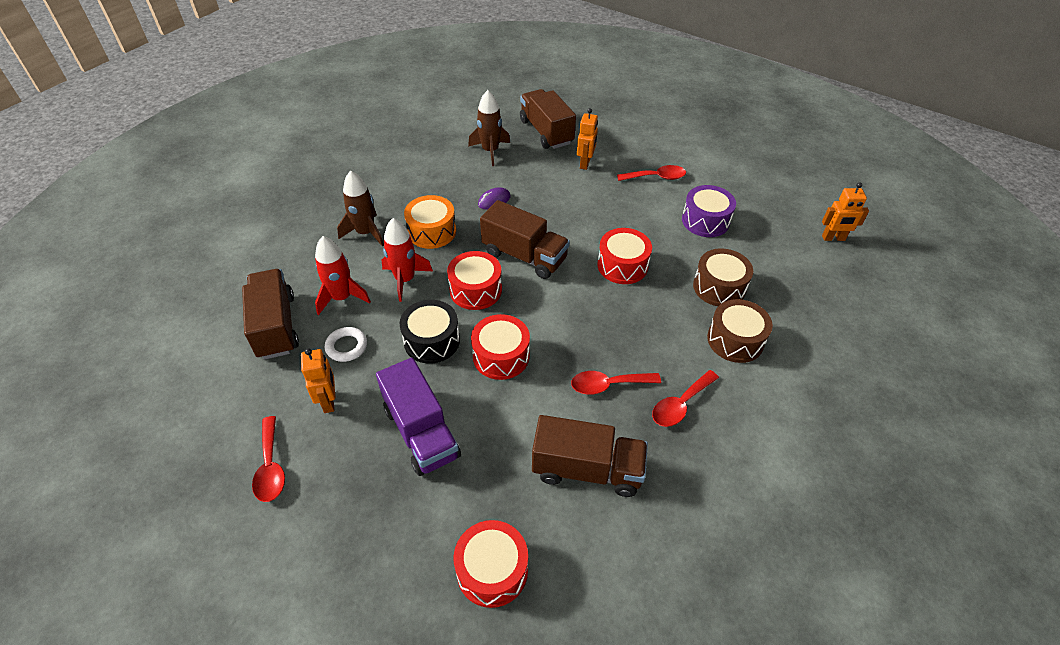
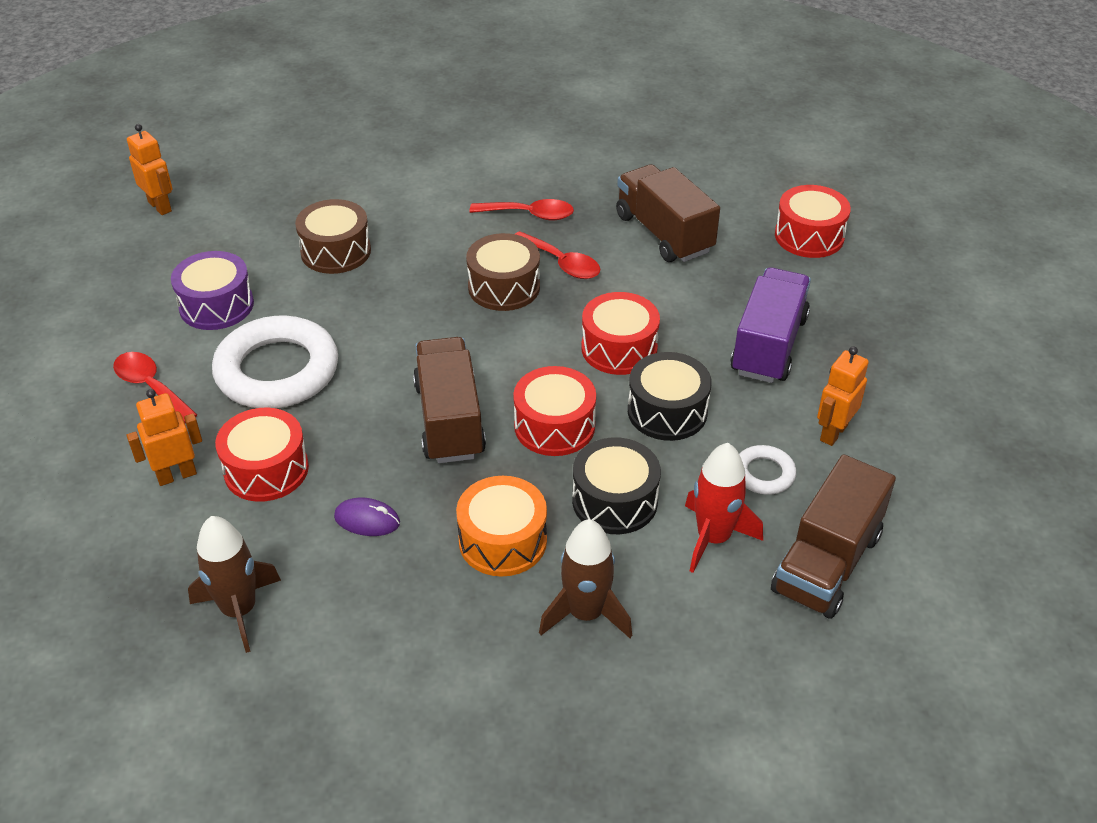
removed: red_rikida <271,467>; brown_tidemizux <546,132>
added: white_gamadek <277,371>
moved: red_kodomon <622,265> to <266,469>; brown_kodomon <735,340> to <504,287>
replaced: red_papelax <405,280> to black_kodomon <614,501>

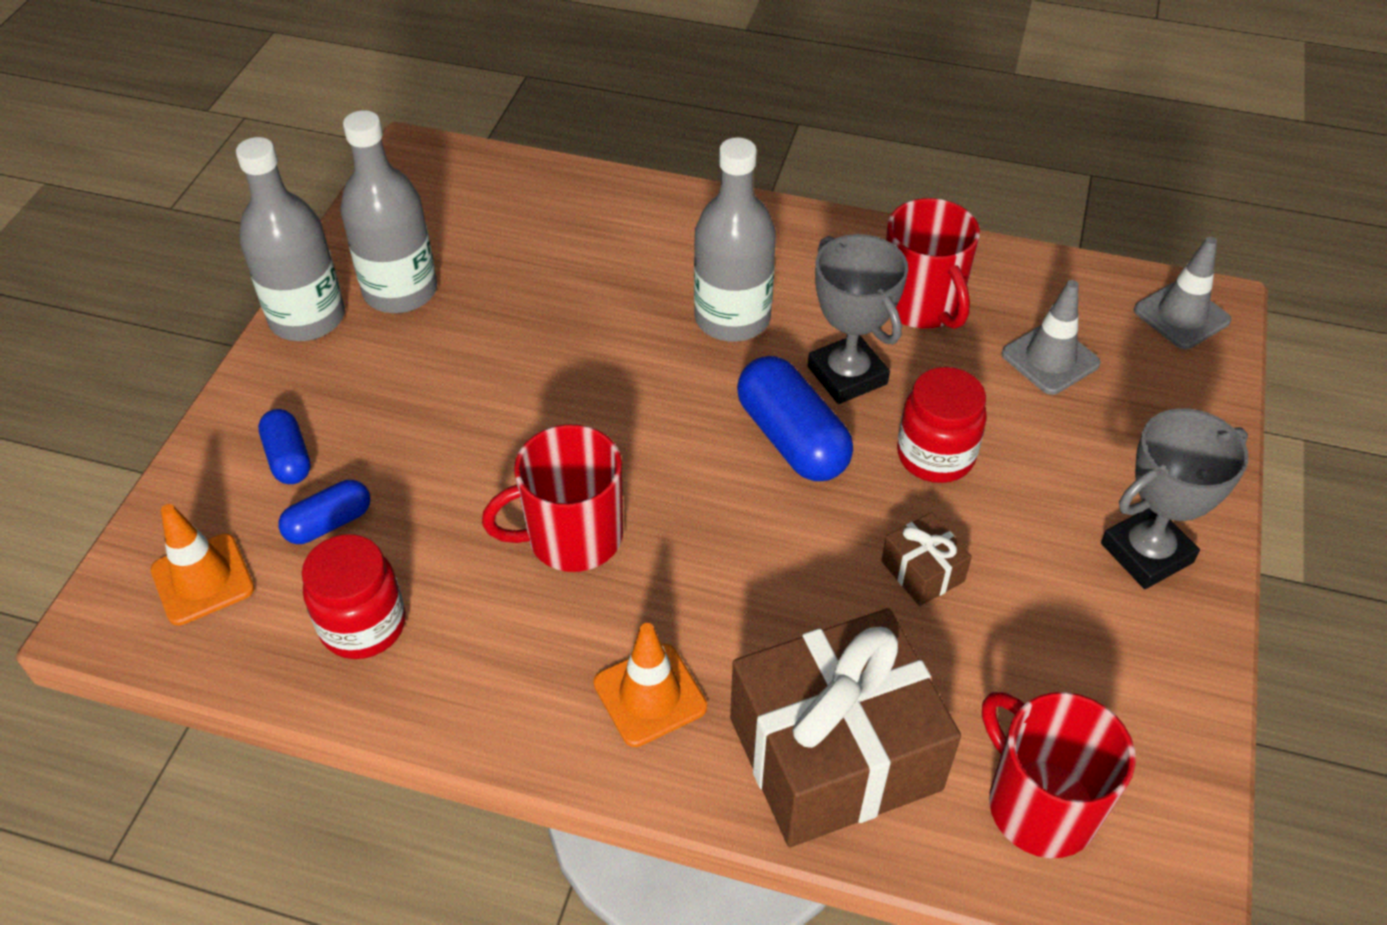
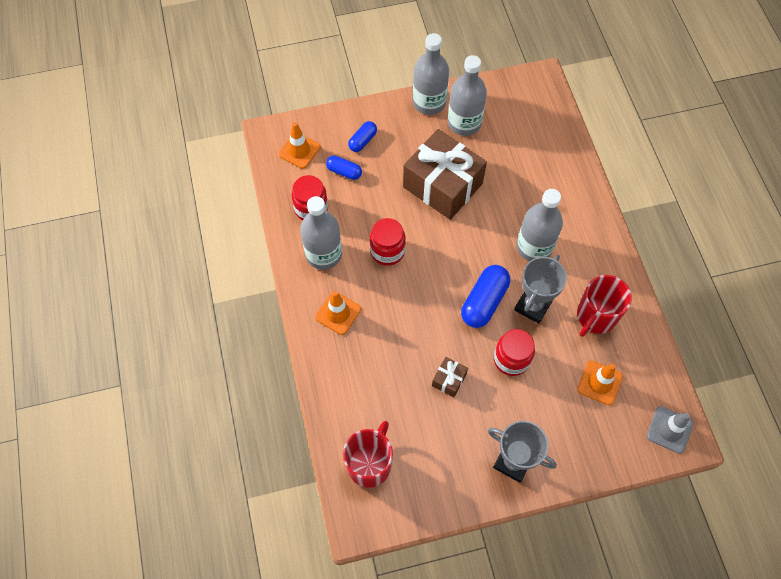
added: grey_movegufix <324,254>
moved: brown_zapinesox <835,754> to <442,185>
replaced: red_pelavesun <572,537> to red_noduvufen <387,251>
recoloured: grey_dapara <1050,359> to orange_dapara <599,383>

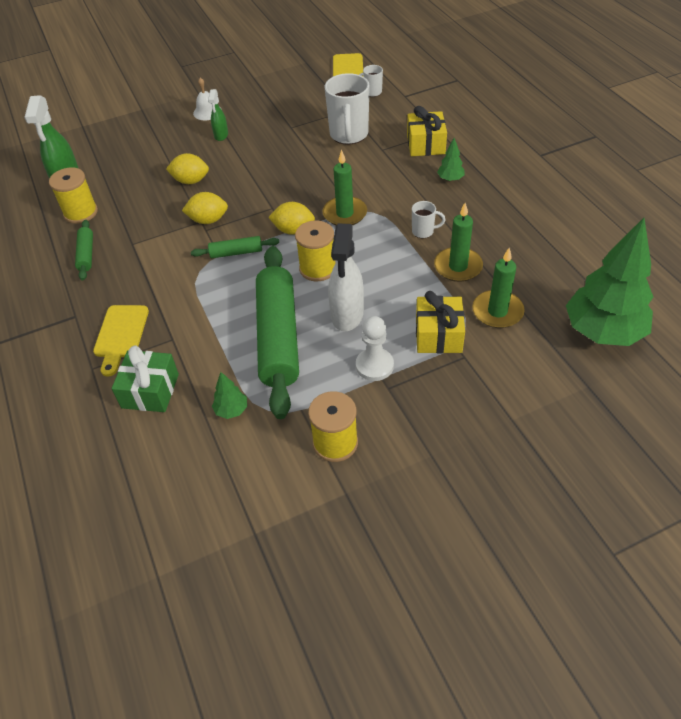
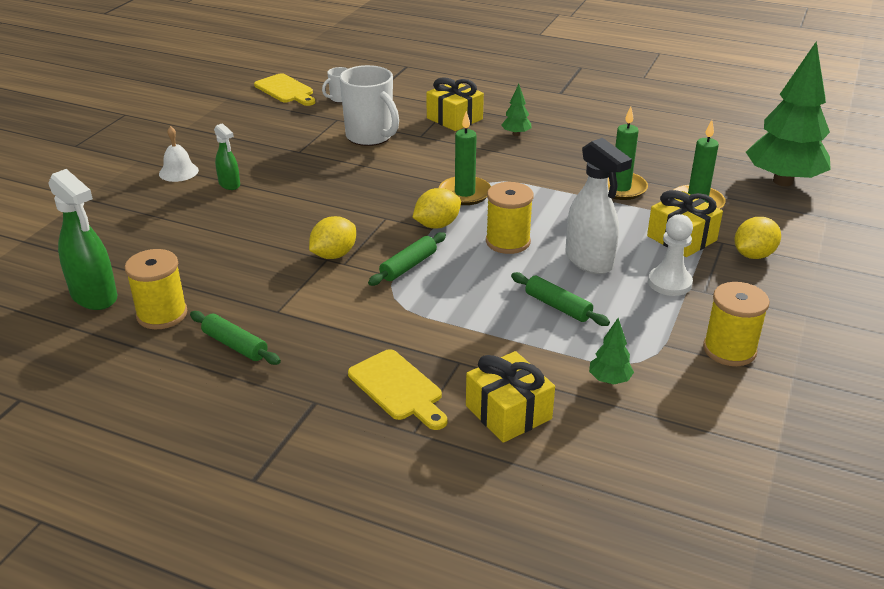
removed: white_pelavesun <423,231>
moved: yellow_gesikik <191,181> to <753,255>
recoloured: green_zapinesox <150,391> to yellow_zapinesox <508,412>
resized: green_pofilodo <278,337> = <558,306> x0.45

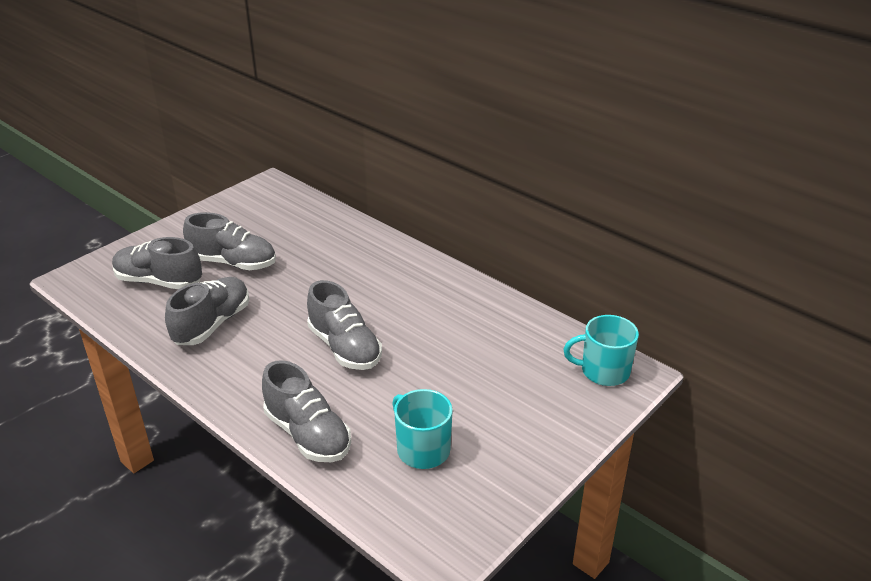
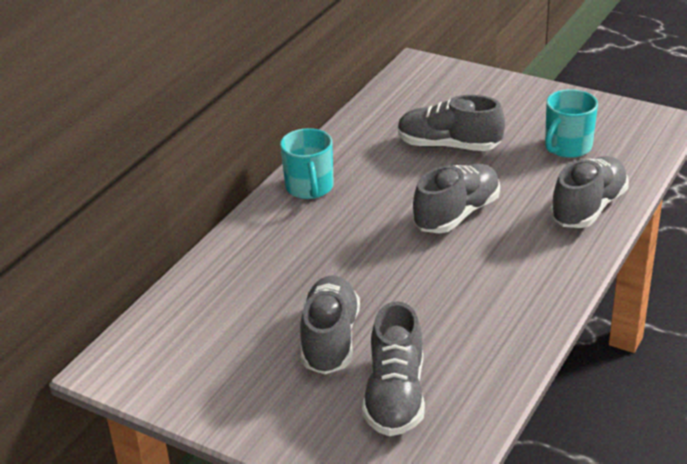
moved: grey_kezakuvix <212,324> to <448,146>; turquoise_pelavesun <603,371> to <310,188>

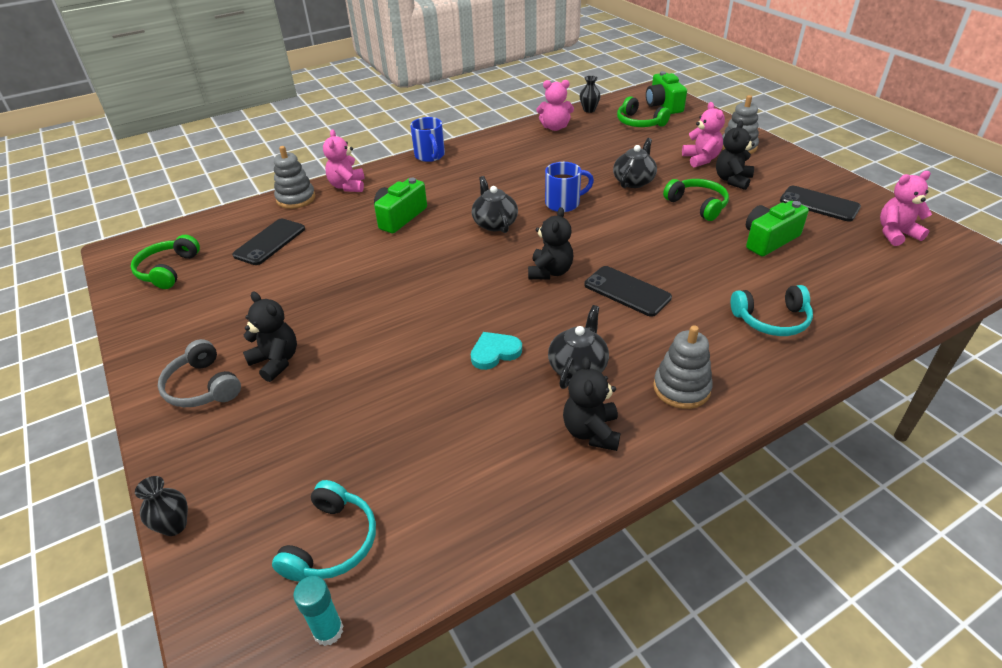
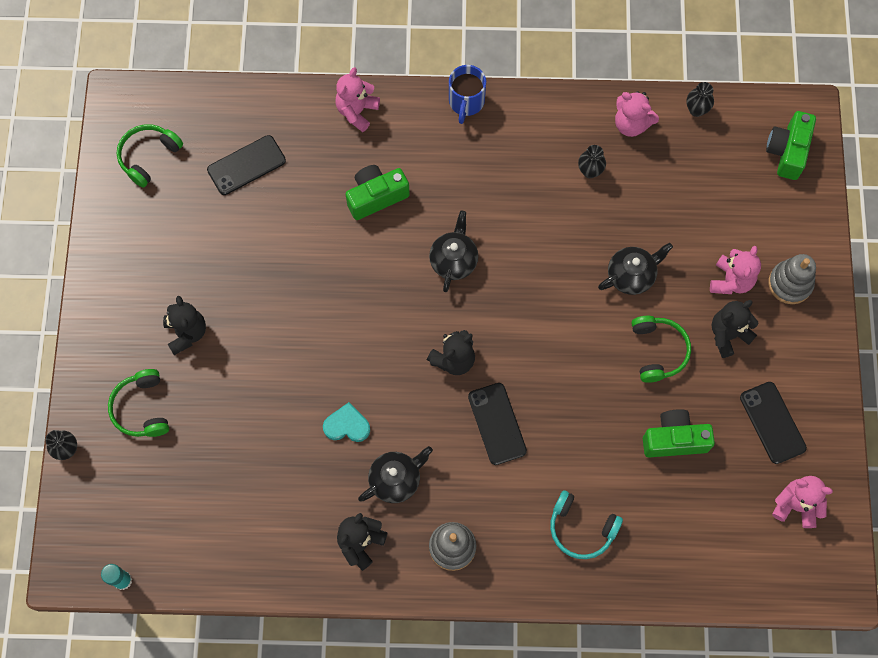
removed: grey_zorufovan <202,386>; turquoise_zorufovan <332,542>; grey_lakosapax <296,198>; blue_pelavesun <564,203>
added: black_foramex <590,171>
moved: green_zorufovan <639,122> to <142,408>

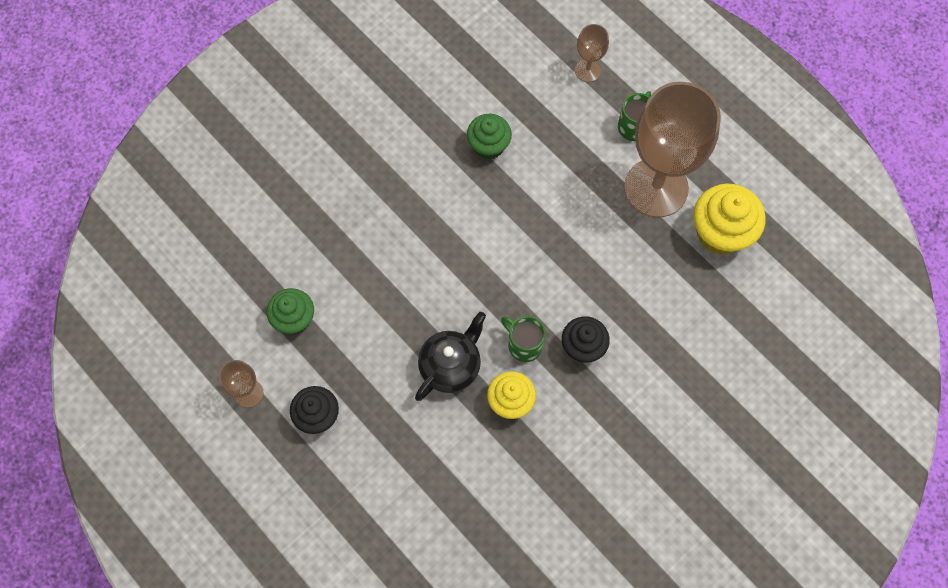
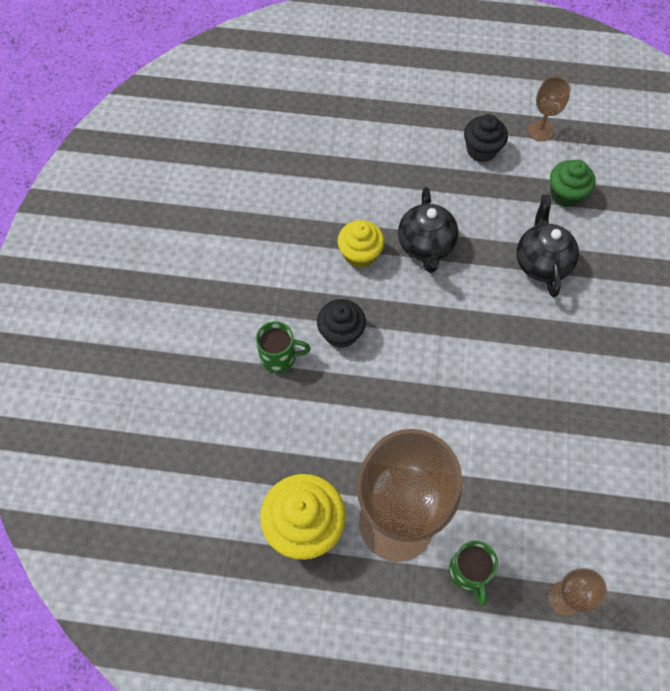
removed: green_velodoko <488,146>
added: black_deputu <541,262>
moved: green_pelavesun <524,344> to <279,357>

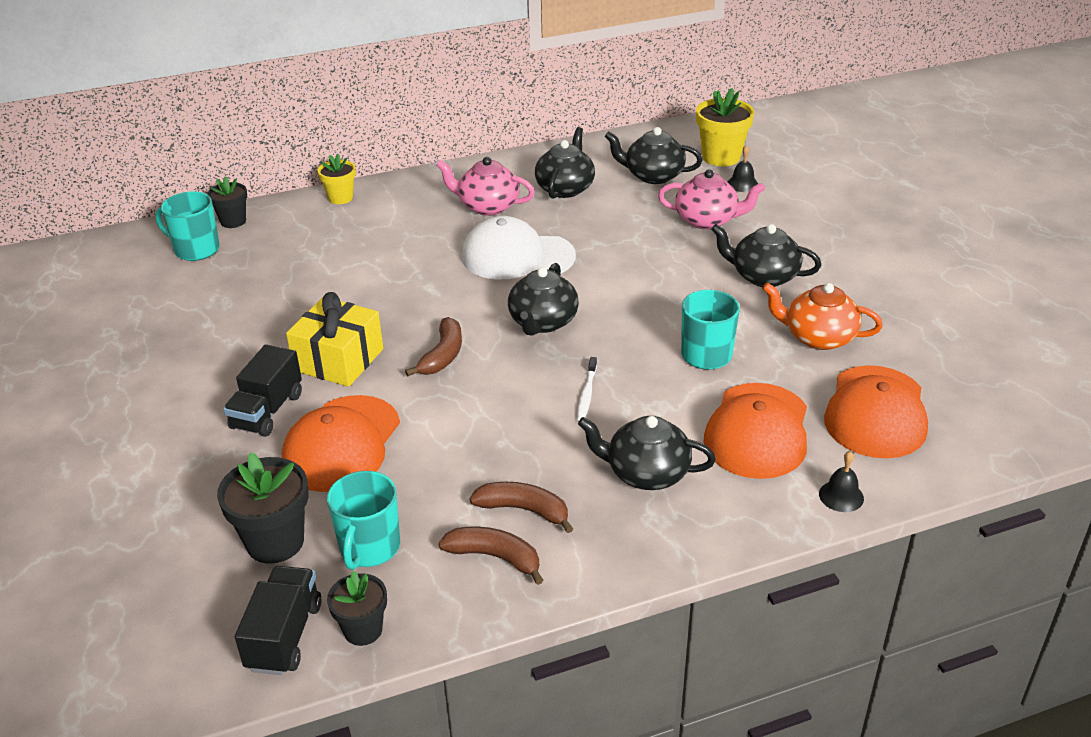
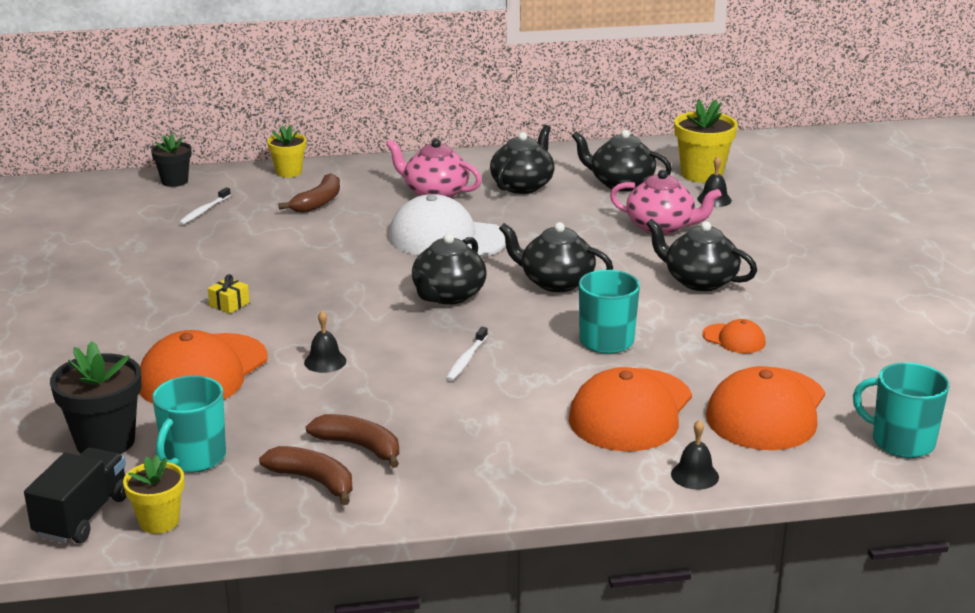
removed: black_tidemizux <267,411>
added: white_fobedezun <204,211>; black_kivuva <325,361>
moved: turquoise_pelavesun <196,249> to <901,441>; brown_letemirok <443,355> to <318,202>; black_deputu <646,473> to <555,282>
replaced: orange_deputu <818,337> to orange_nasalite <734,339>
recoloured: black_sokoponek <363,630> to yellow_sokoponek <159,521>
resized: yellow_zapinesox <338,360> = <229,304> x0.42

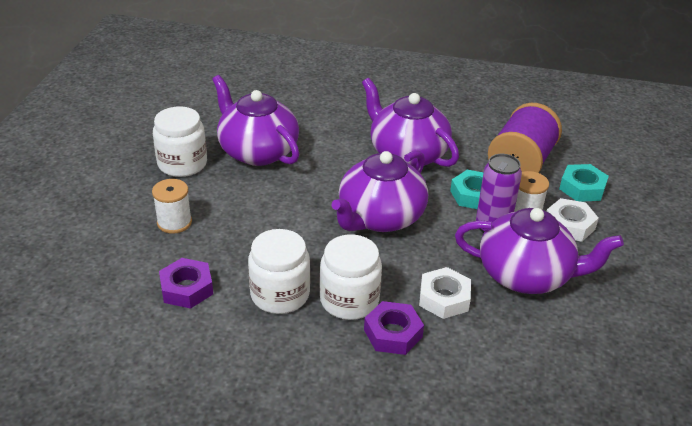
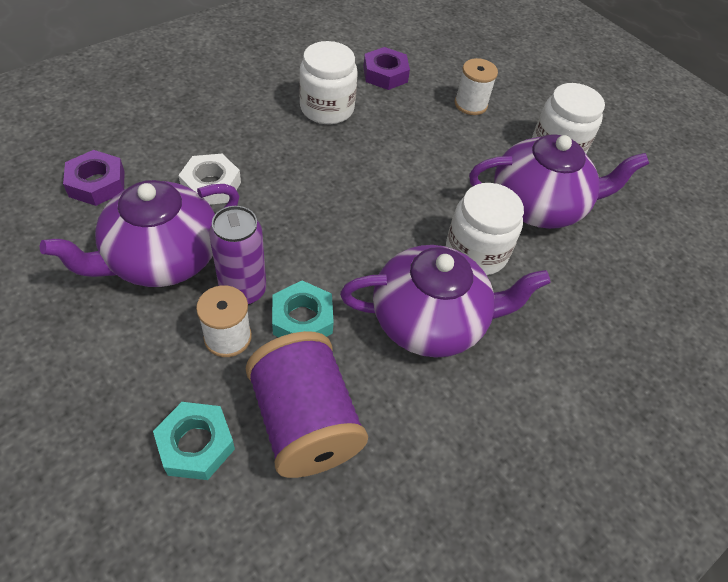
removed: purple_deputu <380,217>; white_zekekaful <569,225>
moved: white_noduvufen <349,300> to <476,252>; purple_zekekaful <393,333> to <97,184>

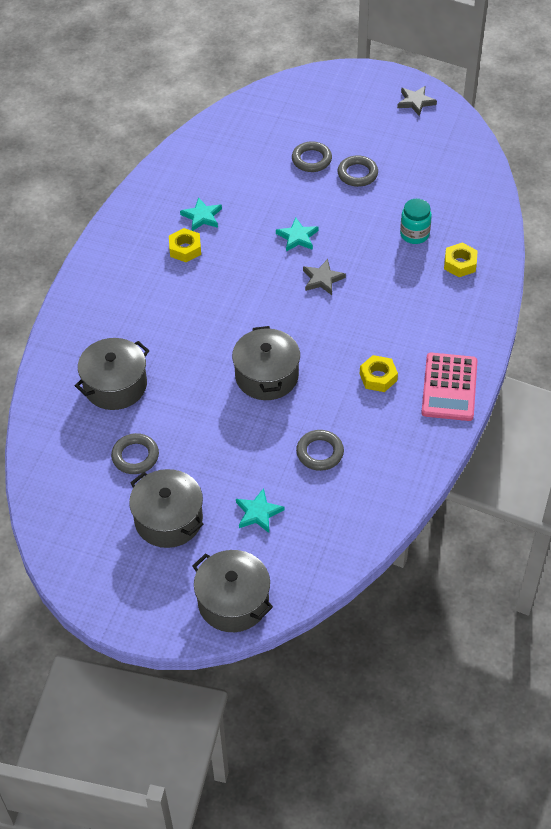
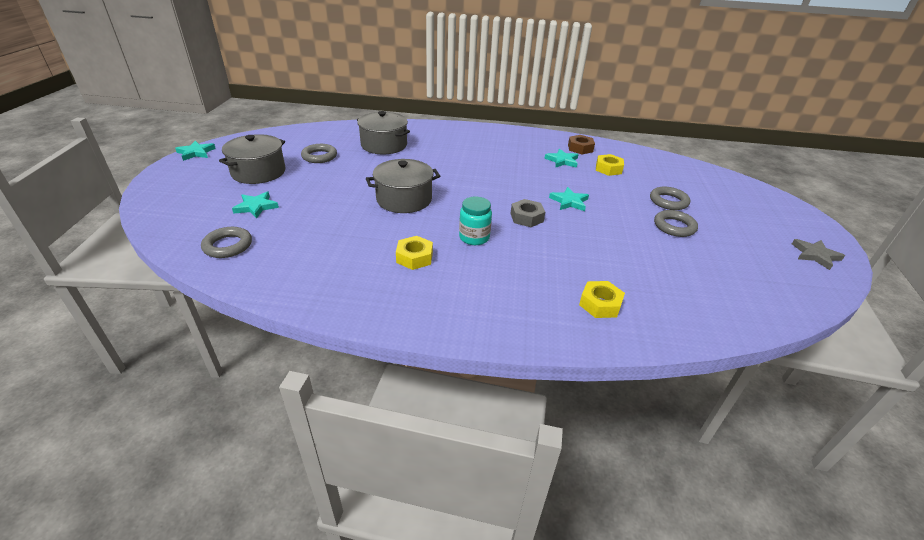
removed: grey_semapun <233,601>; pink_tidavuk <449,387>
added: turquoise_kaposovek <196,153>; brown_zekekaful <580,148>
moved: yellow_zekekaful <185,249> to <608,169>; grey_gamadek <320,453> to <228,246>; turquoise_noduvufen <414,234> to <474,237>
replaced: grey_kaposovek <322,279> to grey_zekekaful <526,217>

